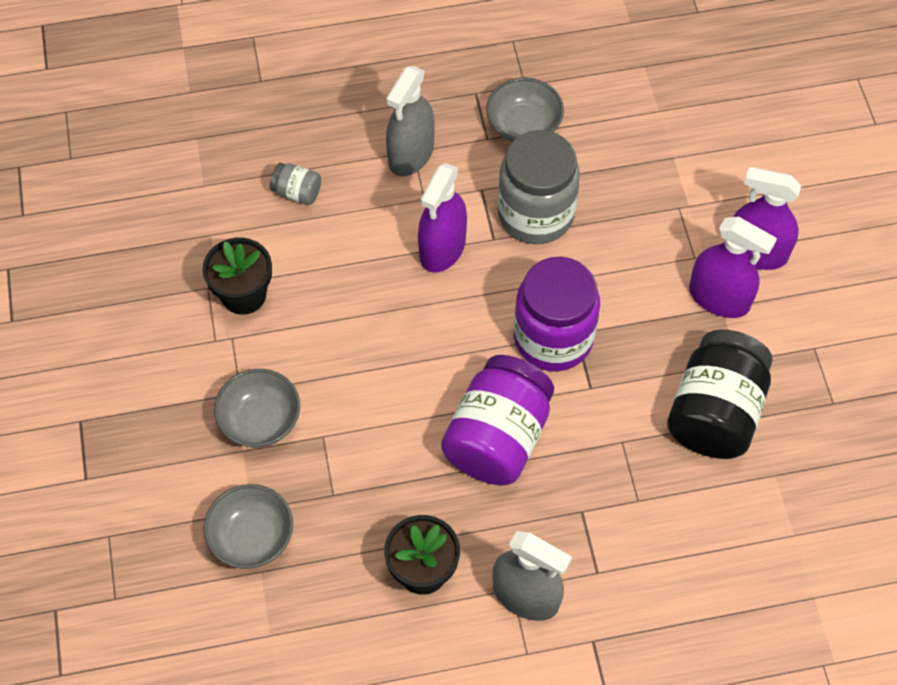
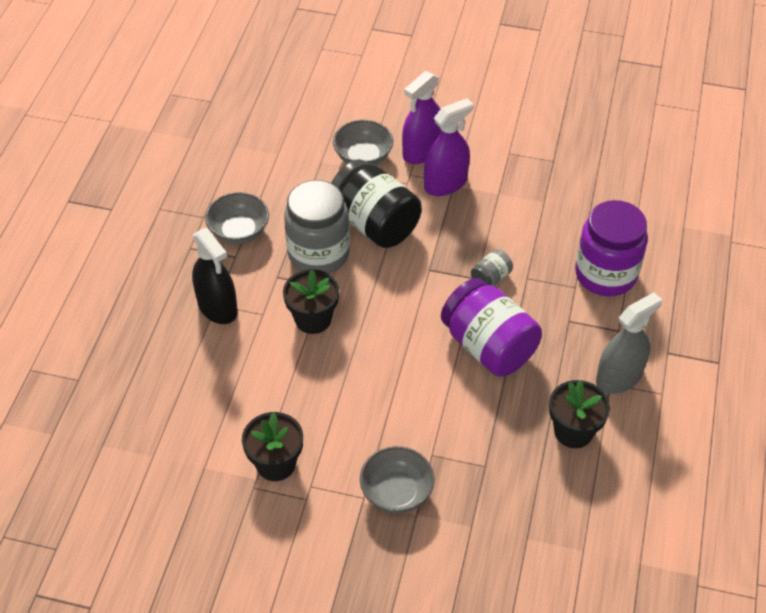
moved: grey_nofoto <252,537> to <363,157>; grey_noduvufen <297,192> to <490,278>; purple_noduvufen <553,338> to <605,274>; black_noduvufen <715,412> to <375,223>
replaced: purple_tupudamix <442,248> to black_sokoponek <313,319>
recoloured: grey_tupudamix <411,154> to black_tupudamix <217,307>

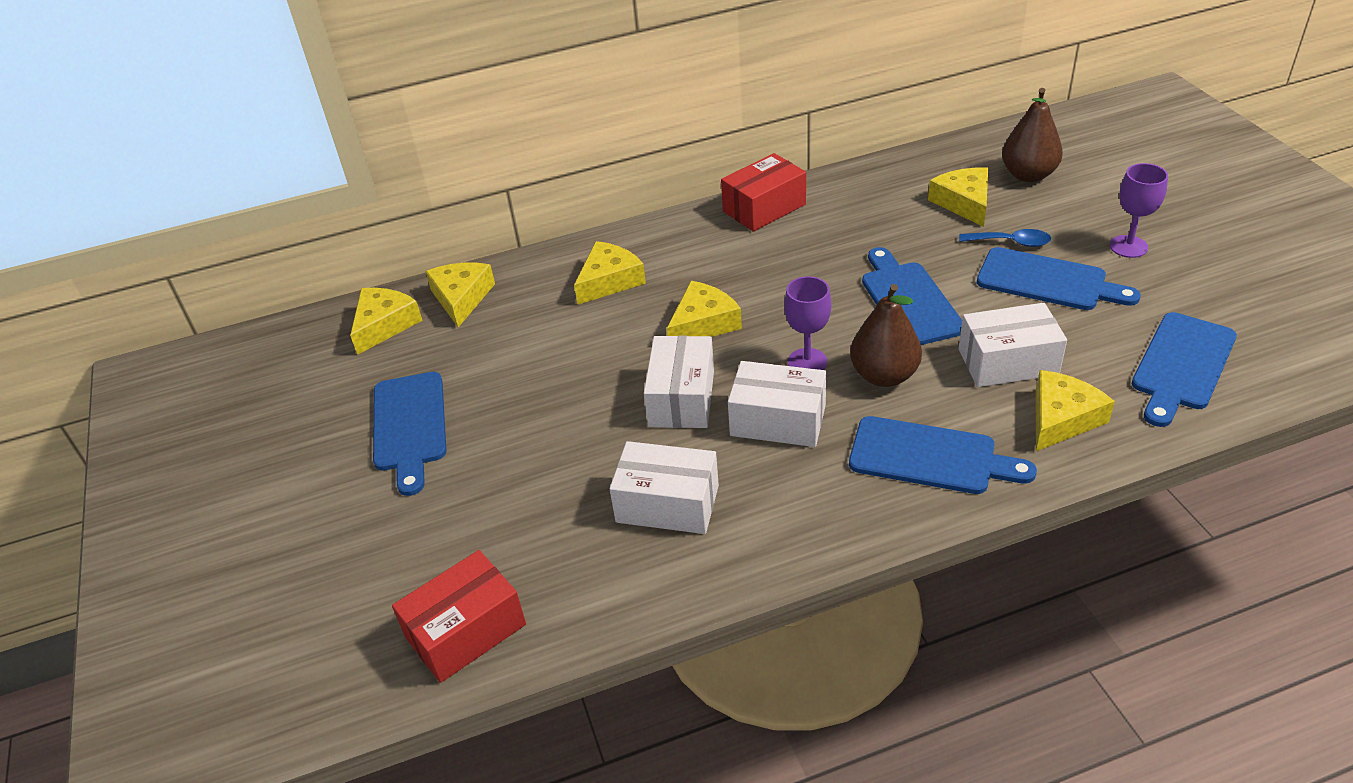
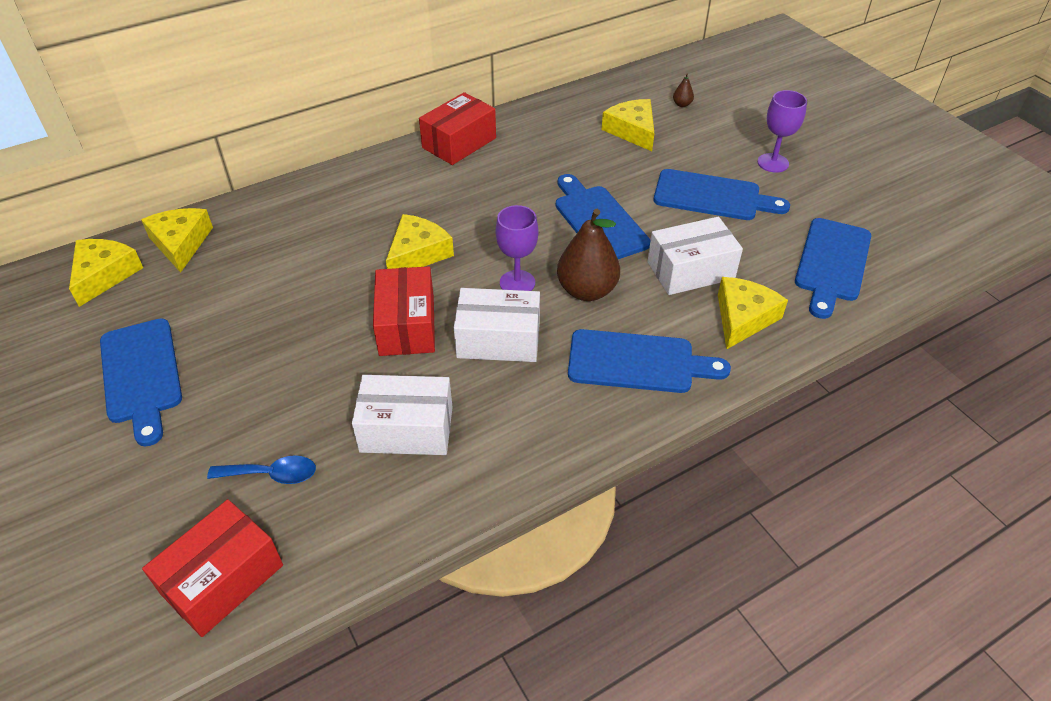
removed: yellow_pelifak <609,281>
moved: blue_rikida <1011,242> to <272,474>
recoloured: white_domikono <681,398> to red_domikono <407,325>
resized: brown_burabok <1028,175> = <682,104> x0.42

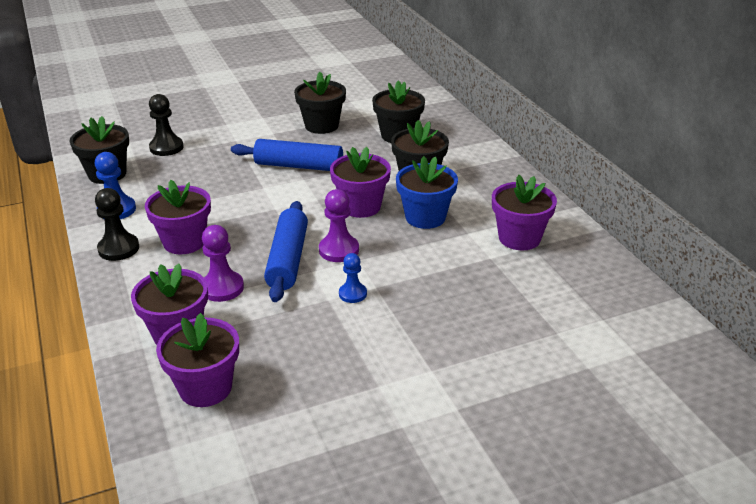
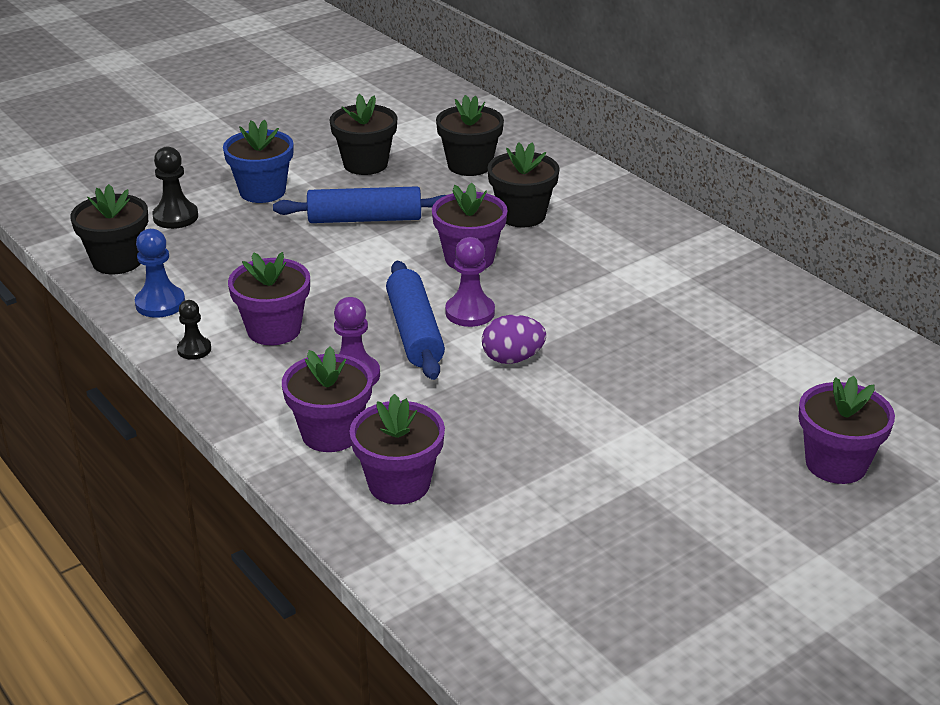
moved: blue_sokoponek <425,217> to <262,191>; purple_sokoponek <519,238> to <836,464>
replaced: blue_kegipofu <352,294> to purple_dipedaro <512,358>
resized: black_kegipofu <118,248> = <194,349> x0.65

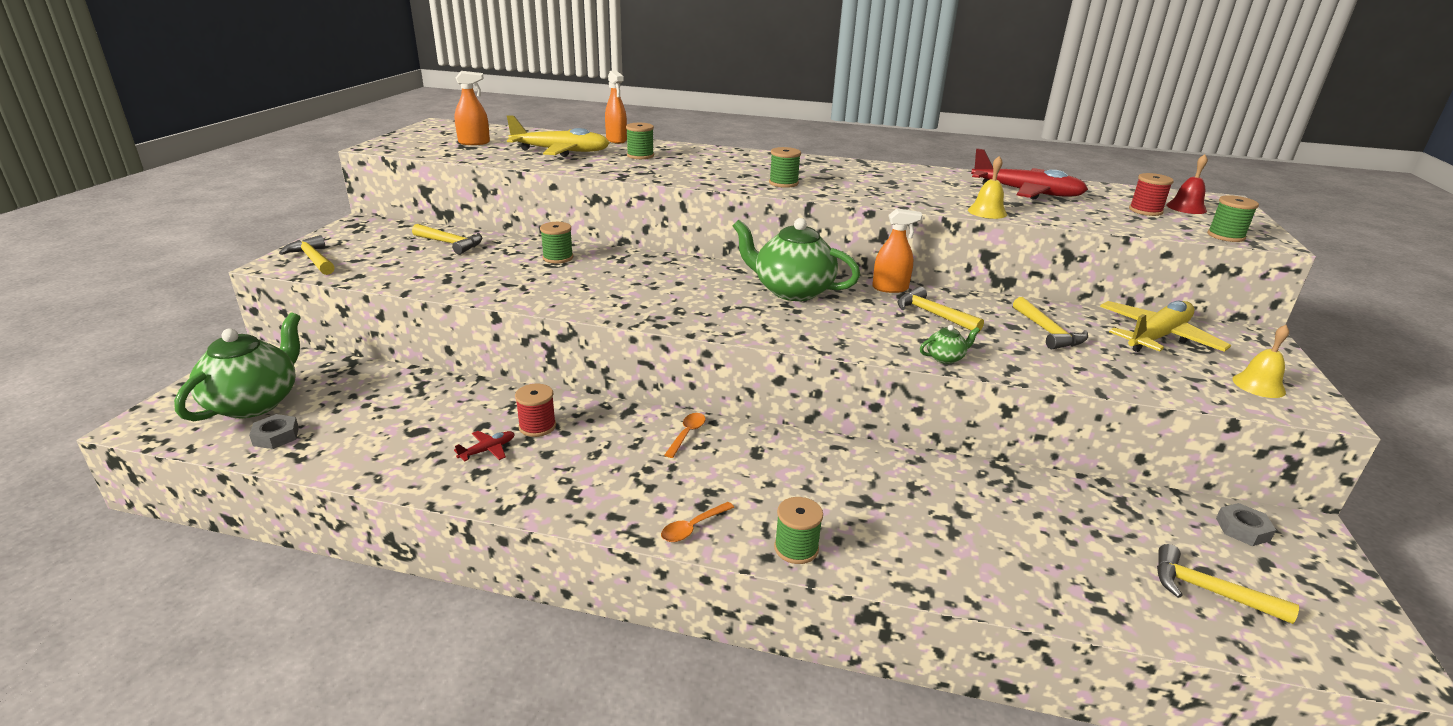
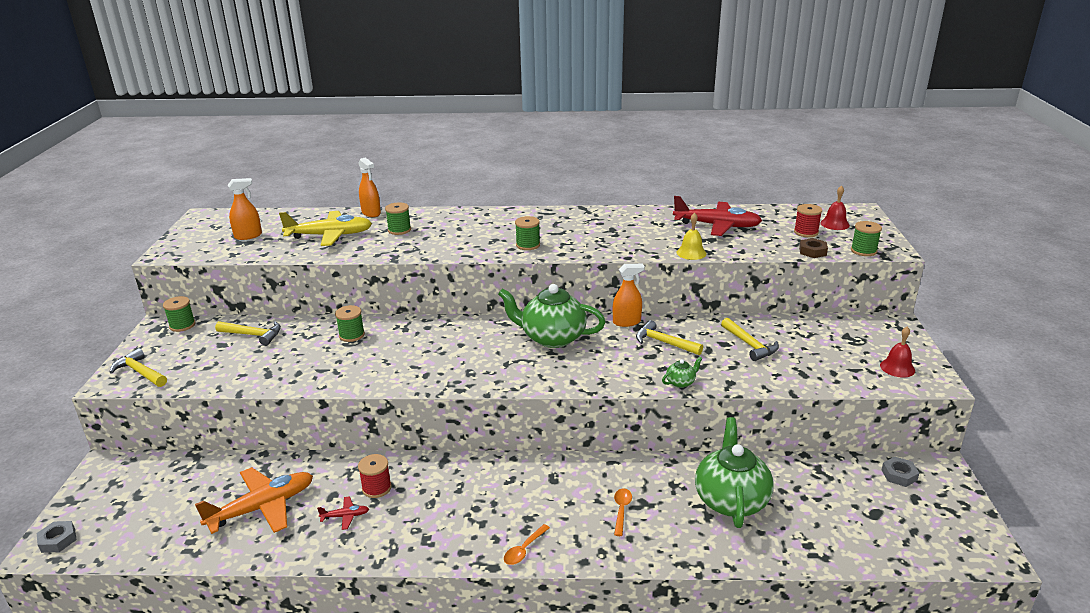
removed: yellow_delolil <1157,337>; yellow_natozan <1208,591>
added: orange_delolil <262,507>; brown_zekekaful <812,251>
moved: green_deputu <255,403> to <731,500>; grey_zekekaful <276,436> to <58,540>; orange_rikida <687,434> to <621,510>; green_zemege <796,548> to <182,325>
recoloured: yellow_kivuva <1258,385> to red_kivuva <897,368>
turned: red_delolil <488,450> = <345,516> 45 degrees clockwise

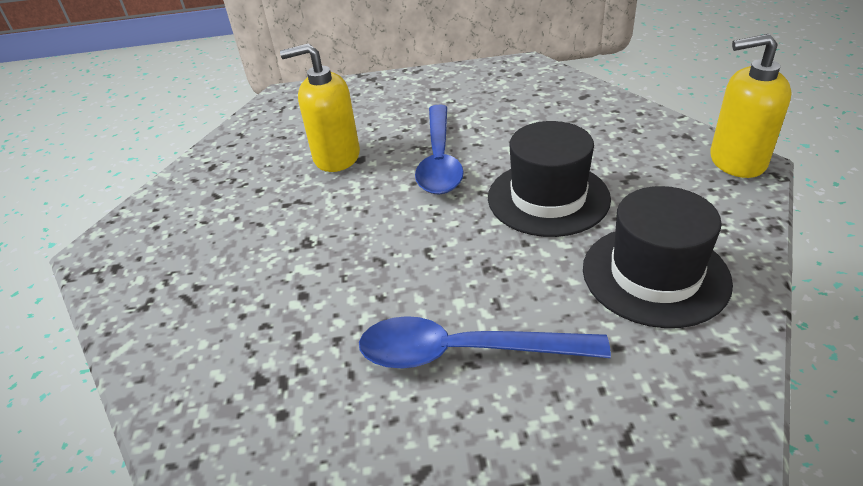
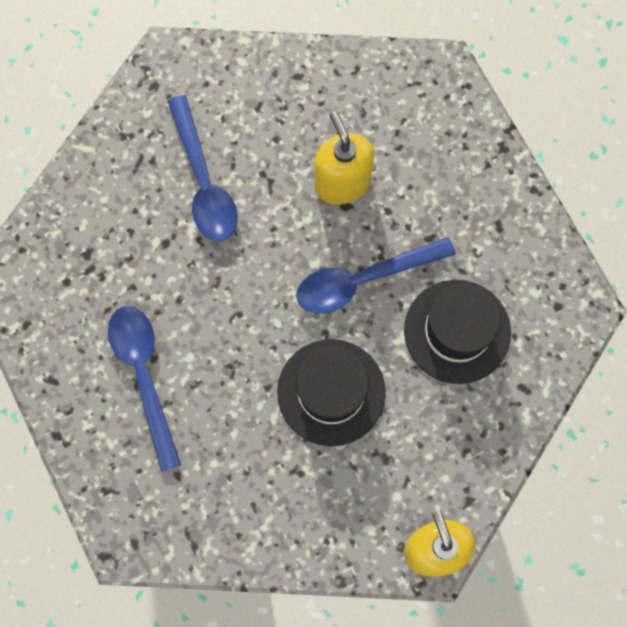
added: blue_rikida <204,181>
moved: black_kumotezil <655,275> to <457,331>

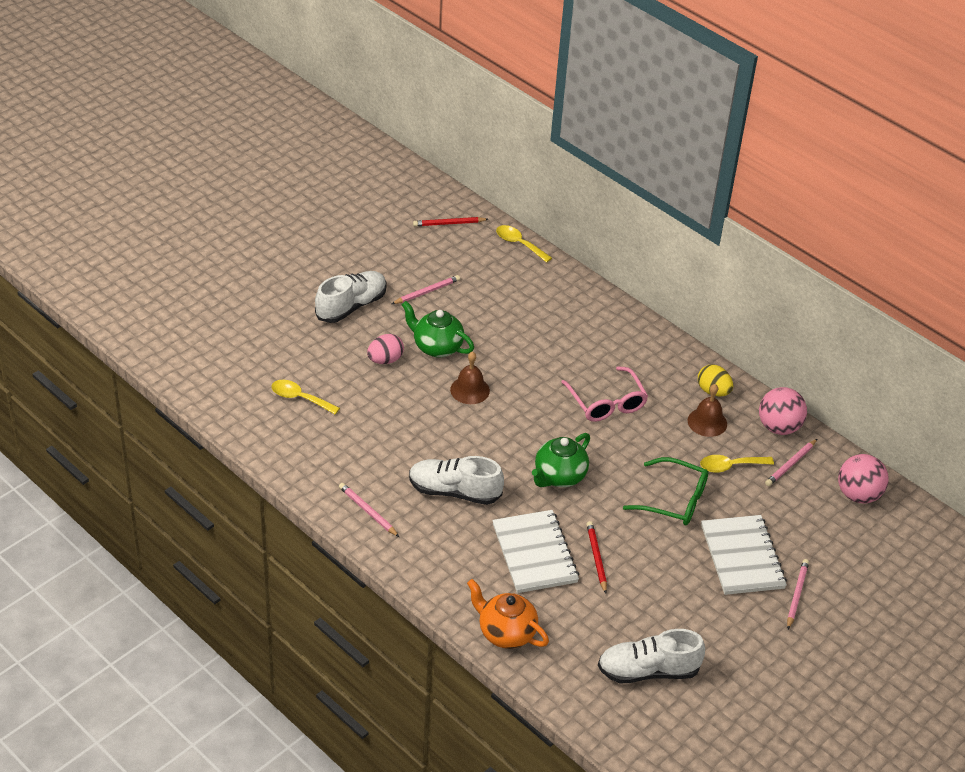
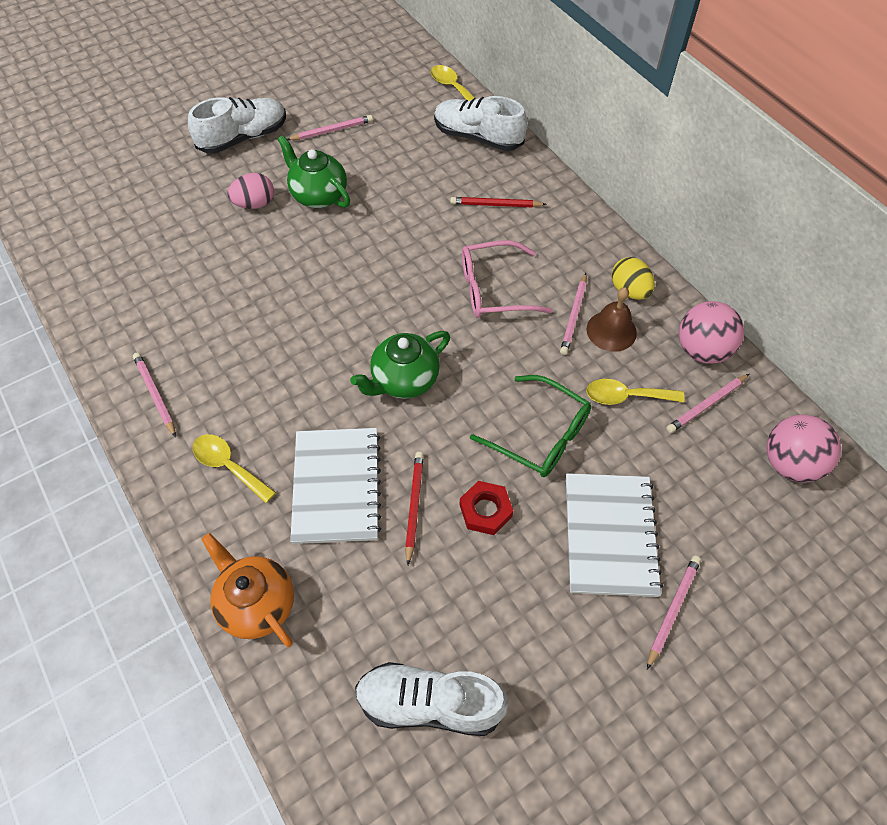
removed: brown_kivuva <470,390>
added: red_zekekaful <485,510>; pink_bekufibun <574,316>
moved: yellow_rikida <299,398> to <228,466>; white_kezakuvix <454,491> to <478,137>; red_bekufibun <449,223> to <495,205>
turned: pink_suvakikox <607,403> = <493,289> 90 degrees clockwise

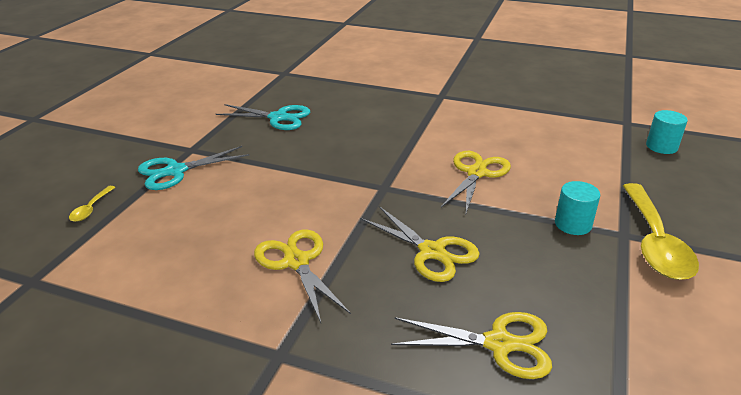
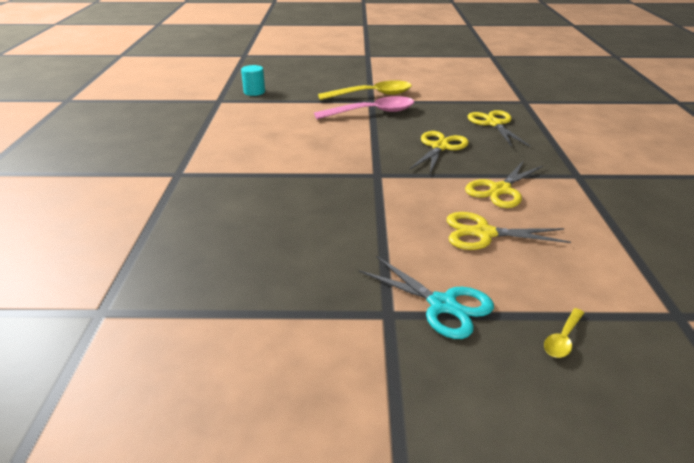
removed: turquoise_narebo <278,118>
moved: yellow_narebo <476,173> to <483,233>
replaced: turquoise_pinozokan <573,224> to pink_rikida <372,112>
turned: yellow_rikida <91,208> = <562,339> 135 degrees clockwise

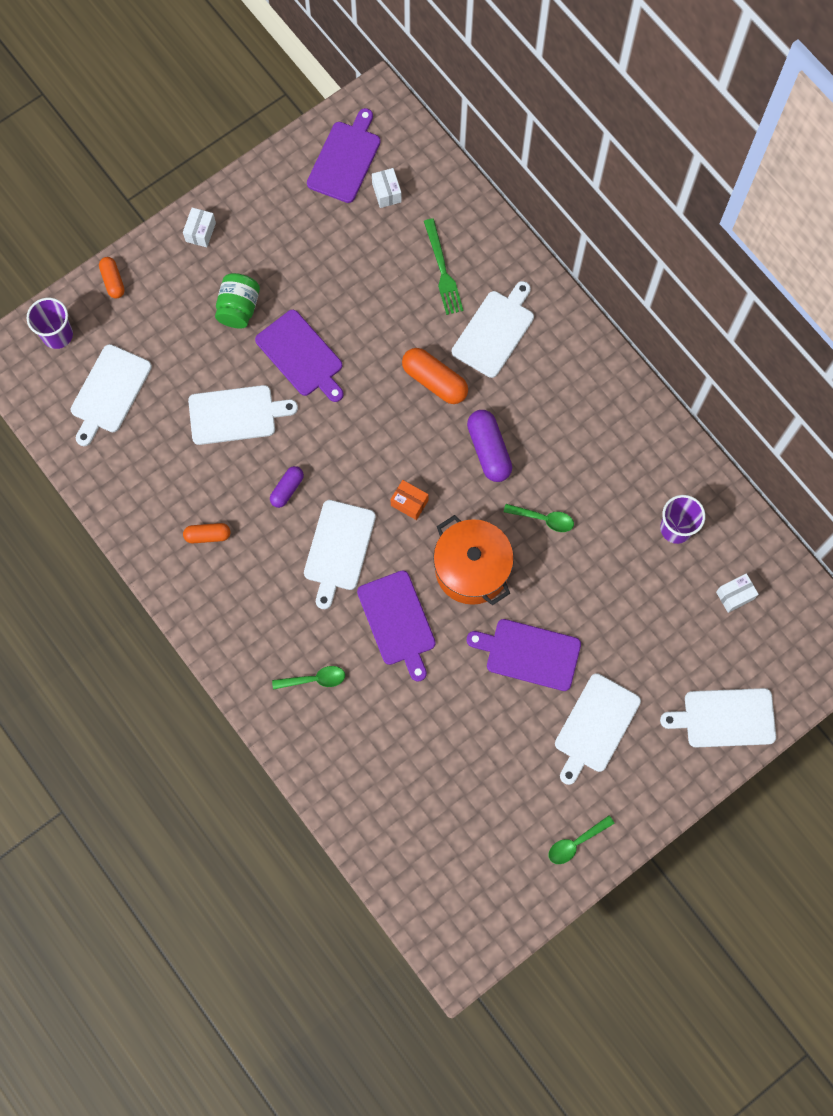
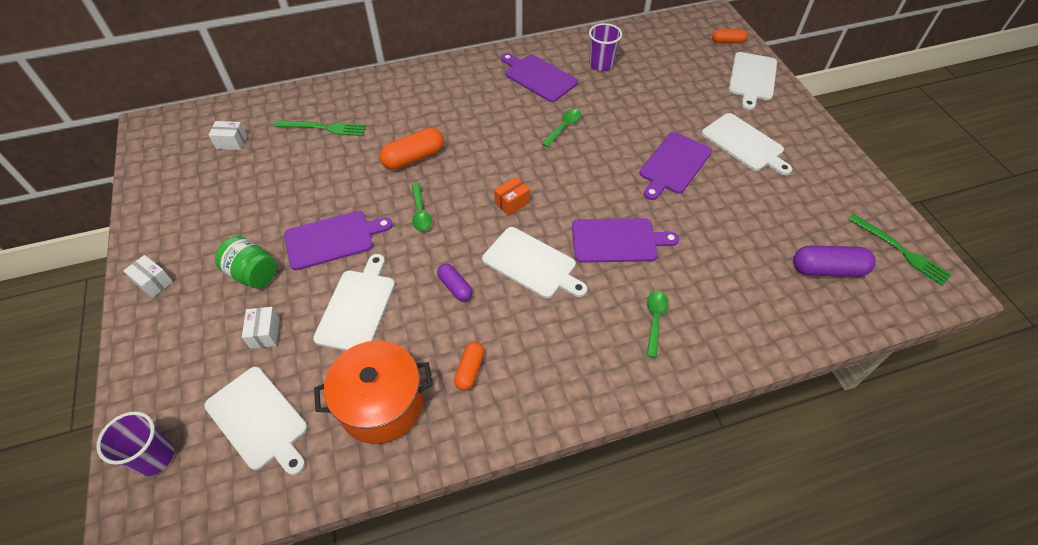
removed: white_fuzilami <495,331>
added: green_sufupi <900,251>
moved: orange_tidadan <113,281> to <727,42>; purple_fuzilami <345,159> to <538,77>; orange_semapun <471,569> to <381,404>; purple_tidadan <489,450> to <827,269>; green_rikida <576,843> to <420,213>; white_domikono <735,595> to <265,333>

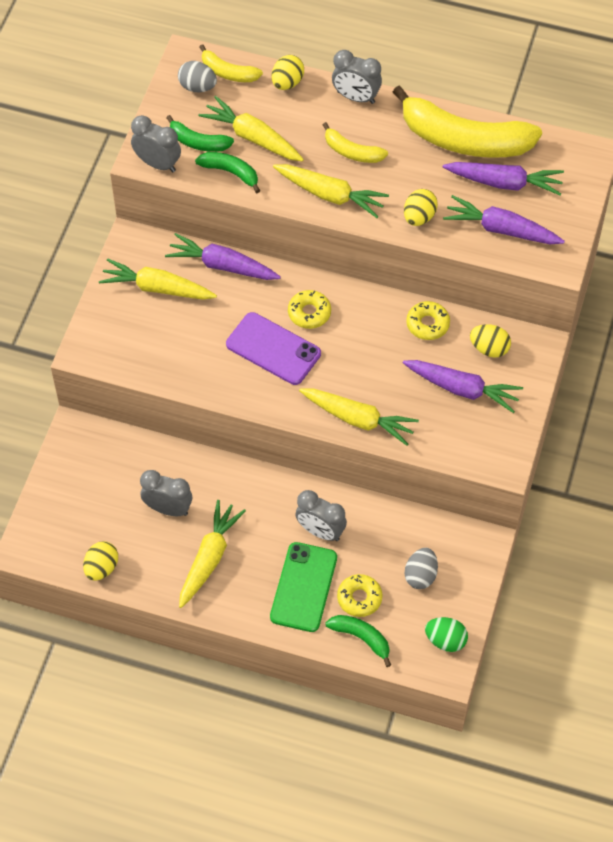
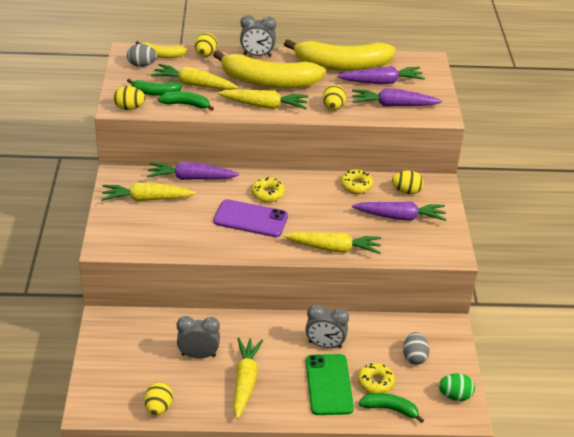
replaced: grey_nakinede <158,164> to yellow_dipedaro <129,108>
resized: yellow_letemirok <352,152> = <268,82> x2.10

